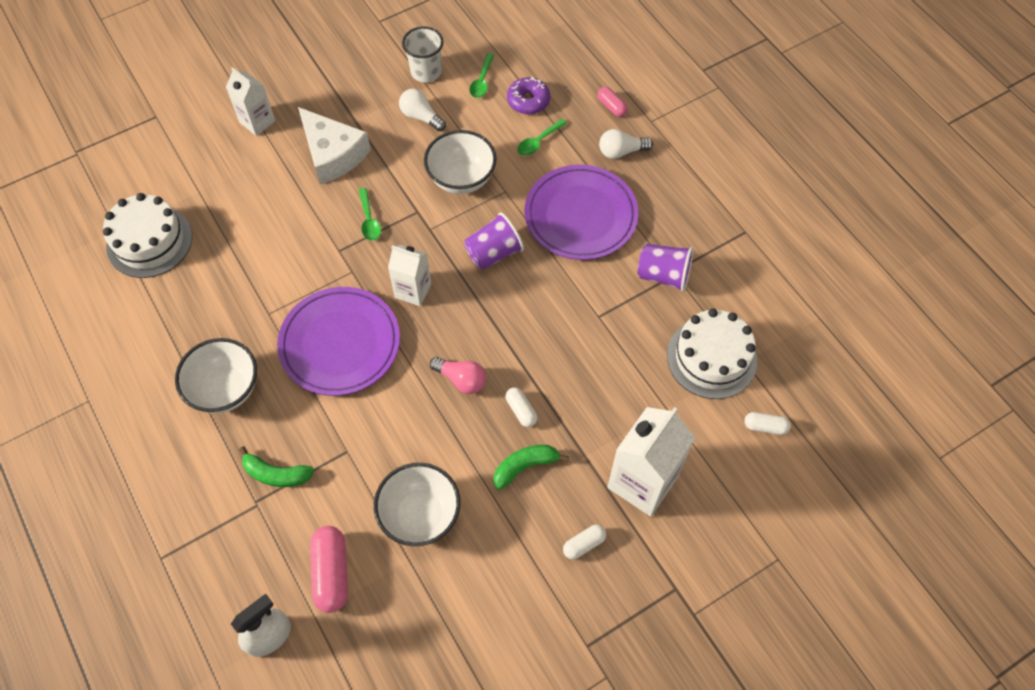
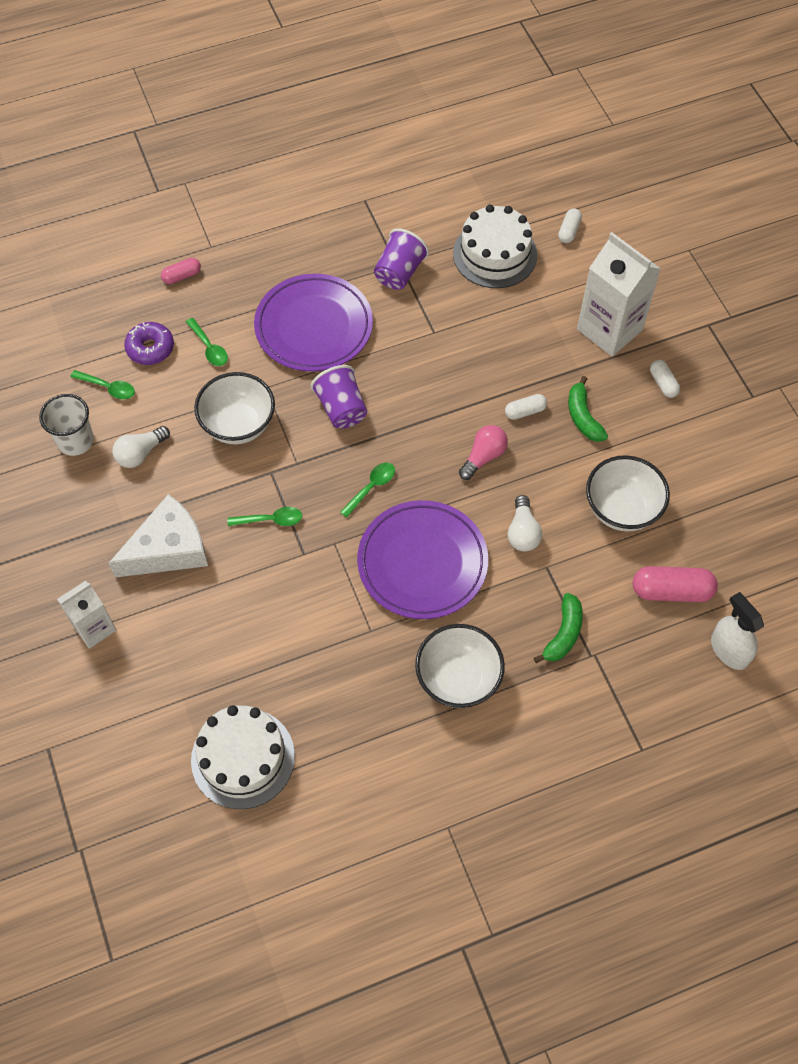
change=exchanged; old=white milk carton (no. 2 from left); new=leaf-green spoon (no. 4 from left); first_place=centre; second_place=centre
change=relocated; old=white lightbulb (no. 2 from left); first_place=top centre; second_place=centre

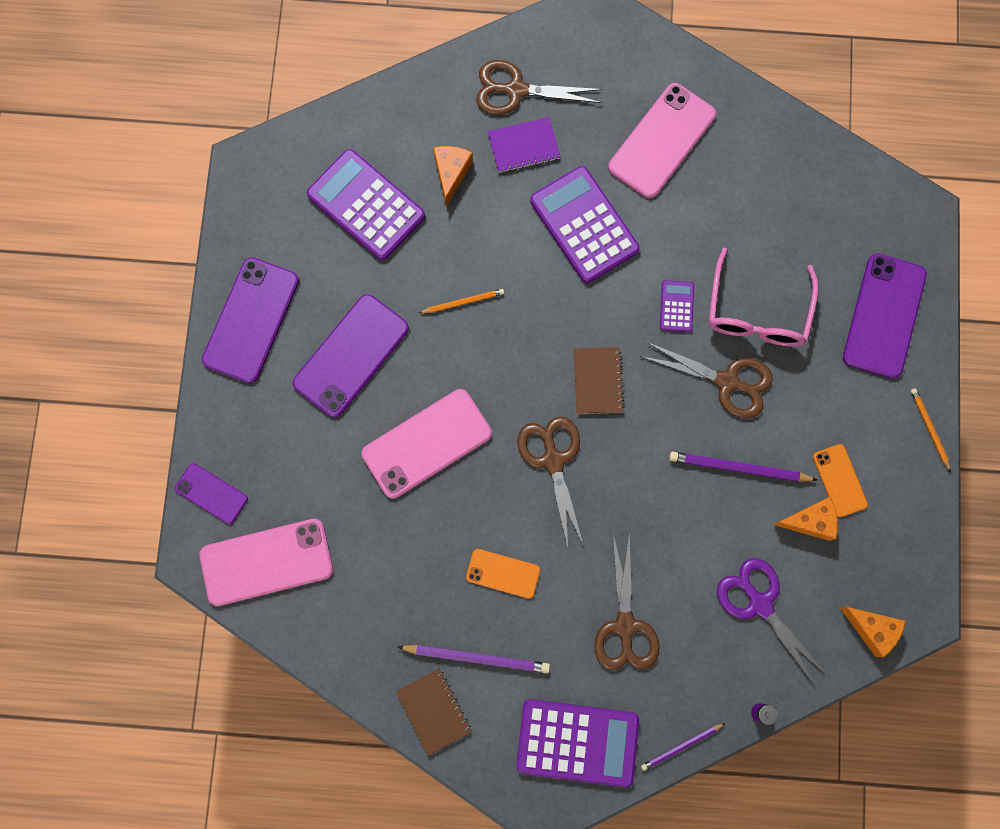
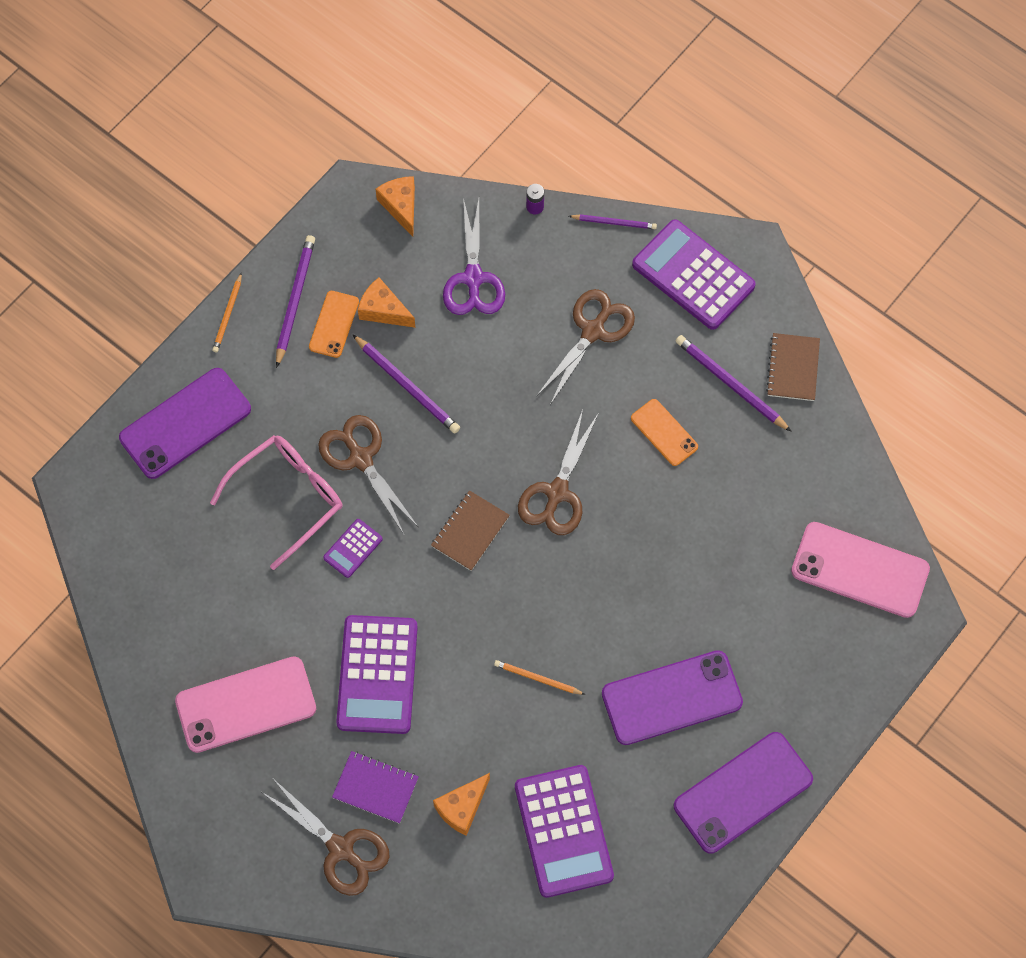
change=appeared; new=purple wooden pencil (no. 1 from left); second_place=top left
change=missing; old=purple phone (no. 1 from left); first_place=middle left
change=missing; old=rose-pink phone (no. 2 from left); first_place=centre

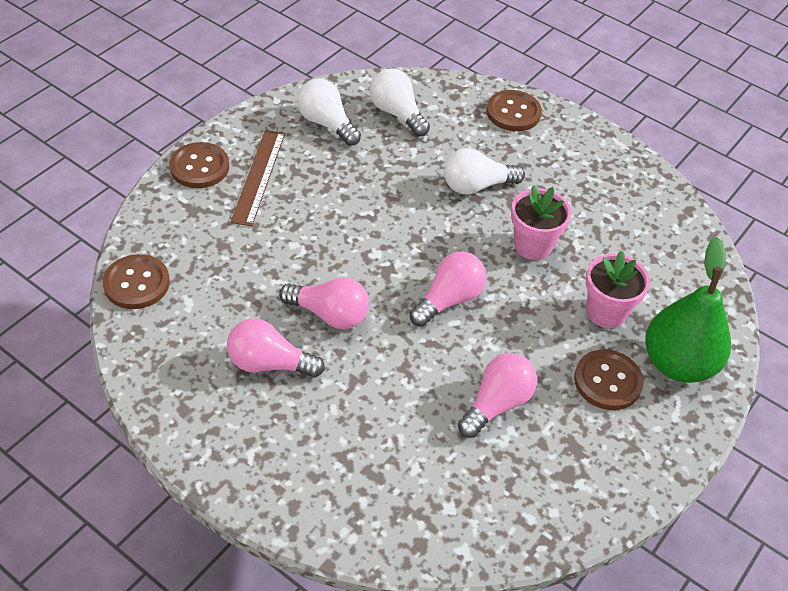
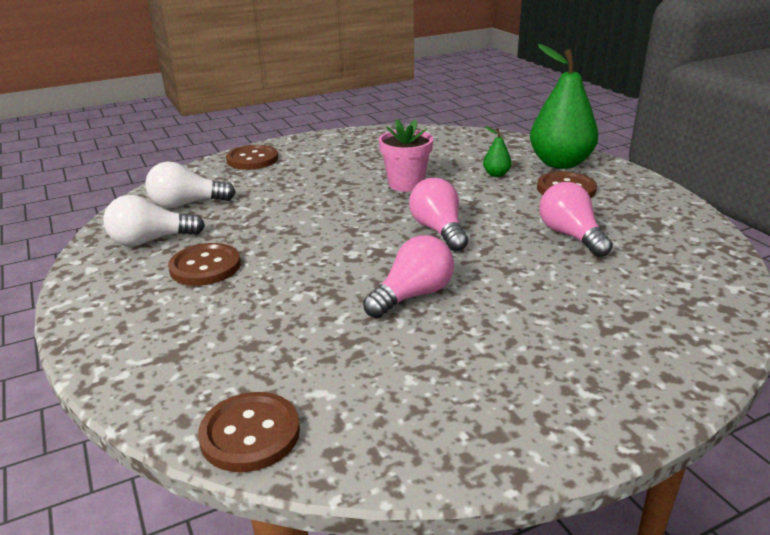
change=relocated; old=russet button (no. 2 from left in the first image); new=russet button (no. 1 from left); first_place=top left; second_place=middle left
change=exchanged; old=rose-pink flower pot (no. 2 from left); new=leaf-green pear (no. 1 from left); first_place=middle right; second_place=top centre
change=missing; old=rose-pink lightbulb (no. 1 from left); first_place=centre
change=missing; old=russet ruler; first_place=top left
change=missing; old=white lightbulb (no. 3 from left); first_place=top centre

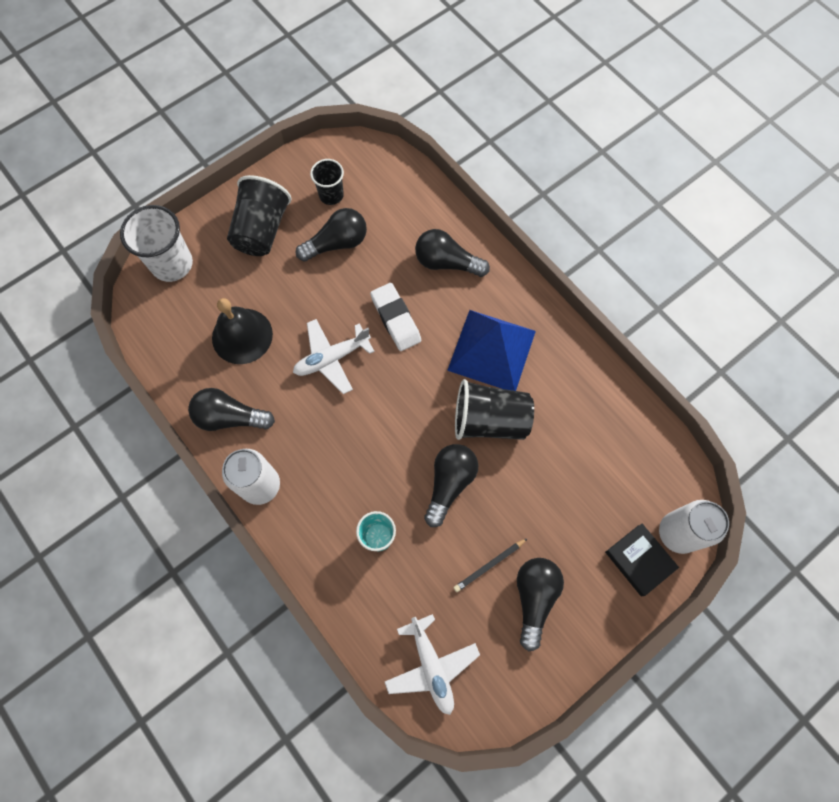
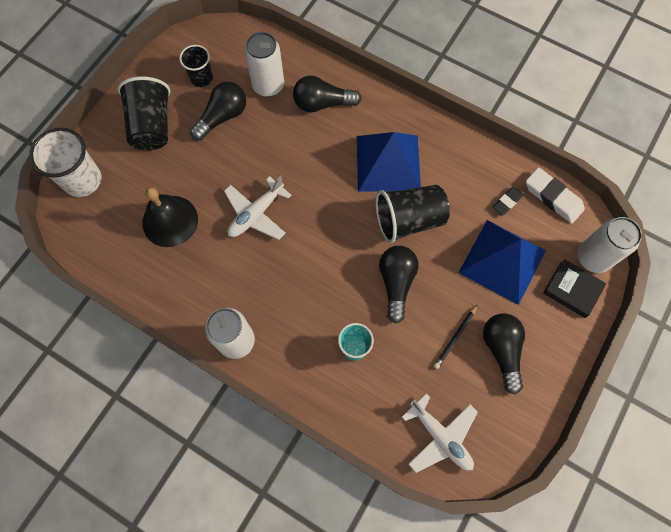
change=appeared; new=white soda can (no. 2 from left); second_place=top centre
change=appeared; new=royal blue solid pyramid (no. 2 from left); second_place=middle right
change=appeared; new=ebony gum eraser; second_place=middle right
change=relocated; old=white gum eraser; first_place=centre; second_place=middle right
change=missing; old=ebony lightbulb (no. 1 from left); first_place=middle left

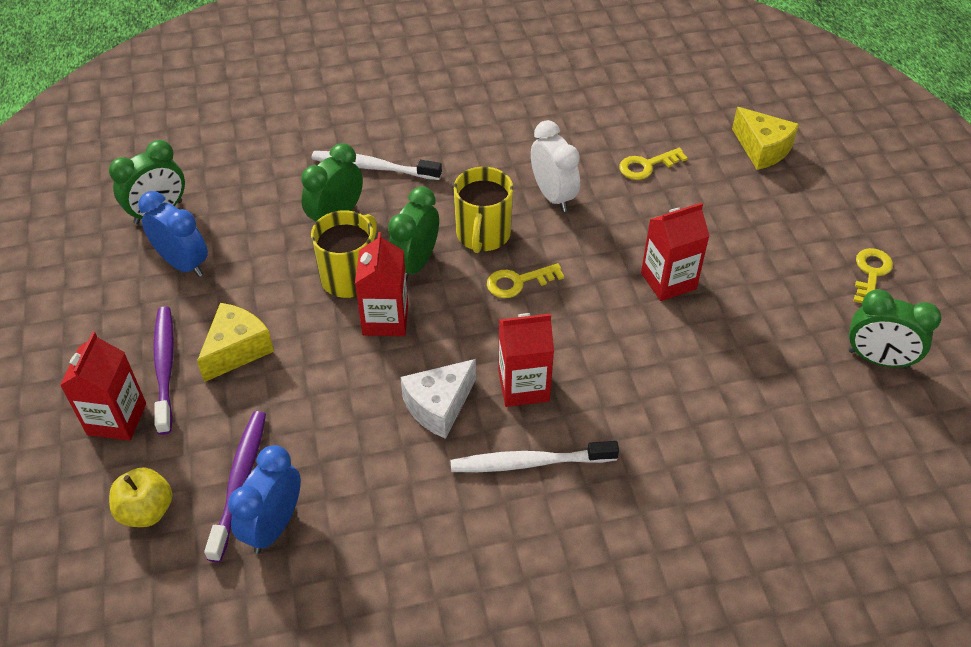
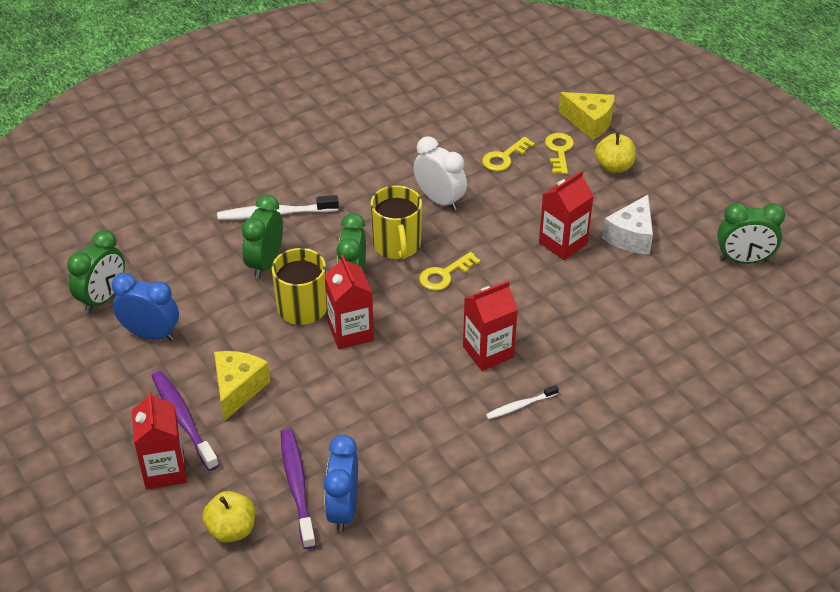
change=size; old=white tooth brush (no. 2 from left); first_place=bottom centre; second_place=bottom centre; factor=0.57
change=relocated; old=bright yellow door key (no. 3 from left); first_place=middle right; second_place=top centre
change=appeared; new=bright yellow toy apple (no. 2 from left); second_place=top right
change=relocated; old=white piece of cheese; first_place=centre; second_place=middle right

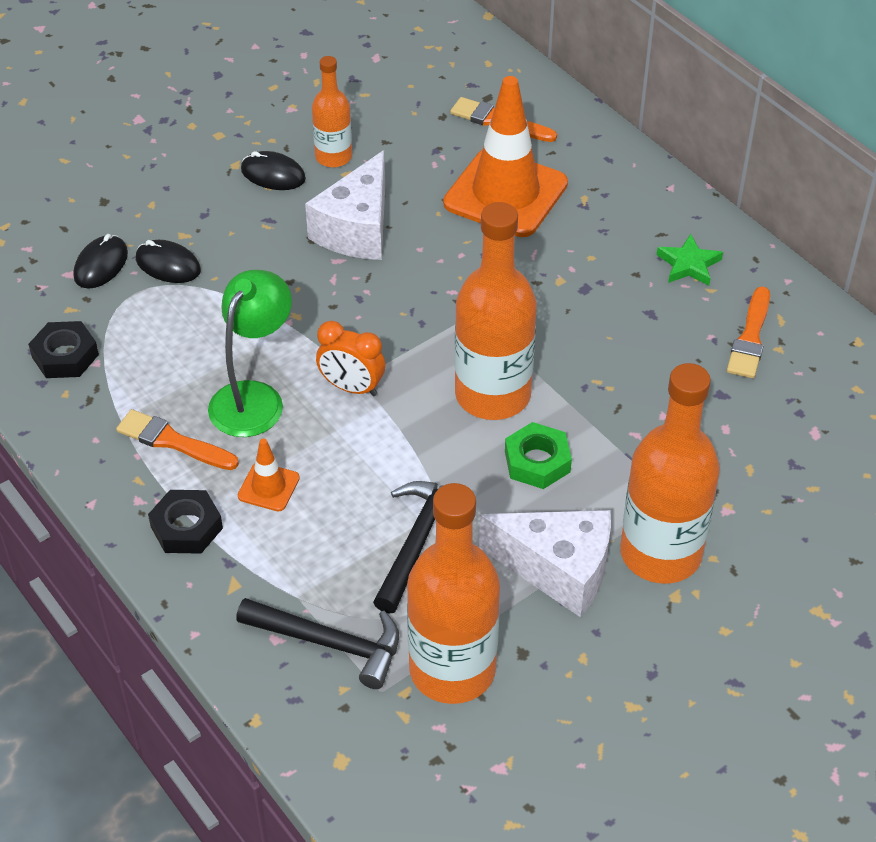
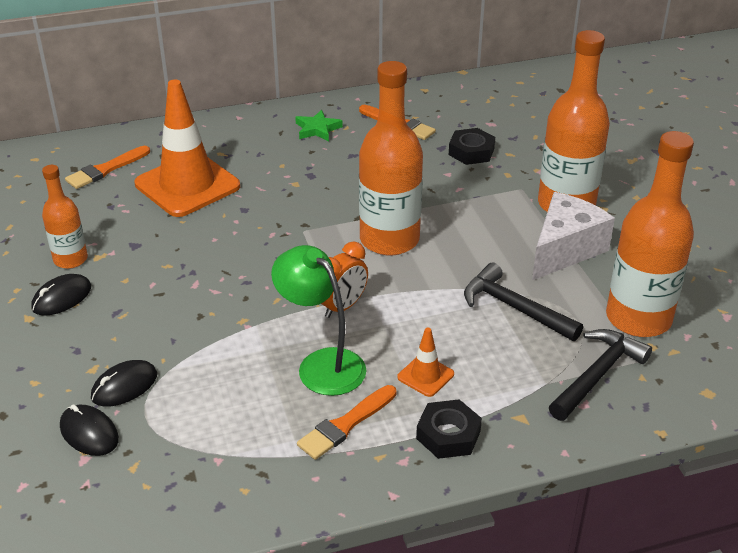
change=relocated; old=ebony hexagon nut (no. 1 from left in the first image); new=ebony hexagon nut (no. 2 from left); first_place=middle left; second_place=top centre
change=missing; old=white piece of cheese (no. 1 from left); first_place=top centre
change=missing; old=leaf-green hexagon nut; first_place=centre

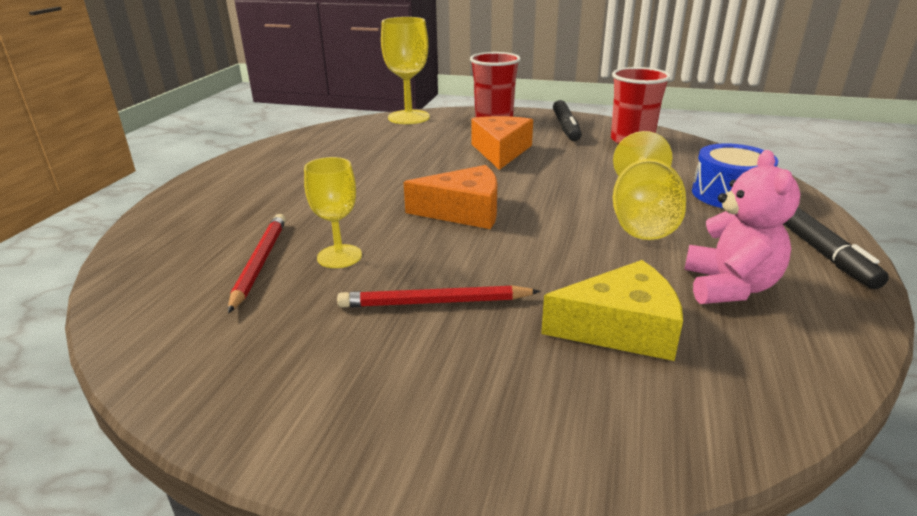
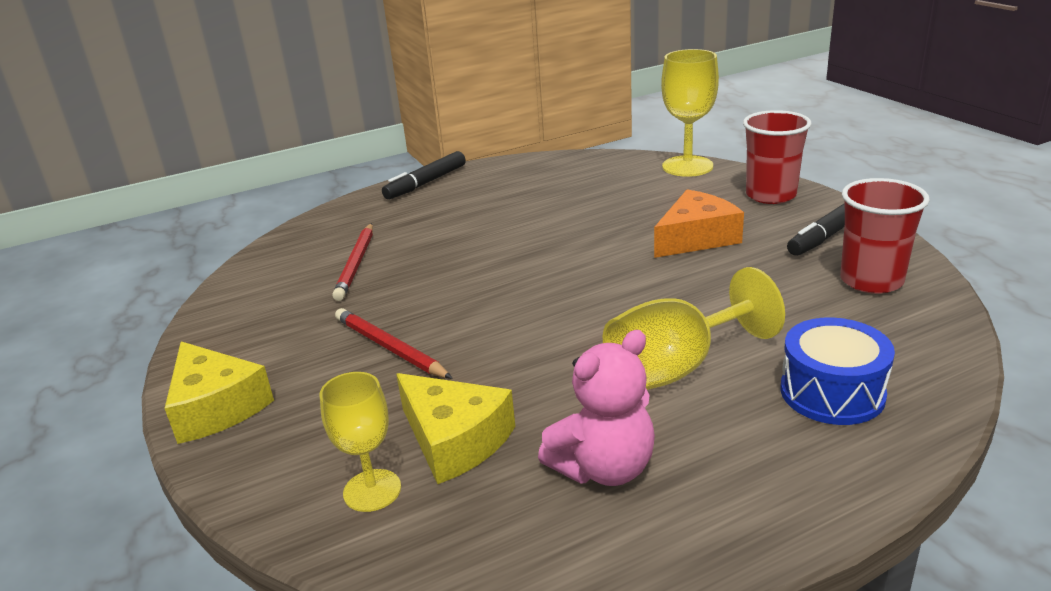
change=appeared; new=bright yellow piece of cheese (no. 1 from left); second_place=middle left
change=relocated; old=bright yellow chalice (no. 1 from left); first_place=centre; second_place=bottom centre
change=spun; old=crimson wooden pencil (no. 1 from left); first_place=middle left; second_place=centre; degrees=135
change=relocated; old=ebony marker pen (no. 2 from left in the first image); new=ebony marker pen (no. 1 from left); first_place=middle right; second_place=top centre
change=missing; old=orange piece of cheese (no. 1 from left); first_place=centre

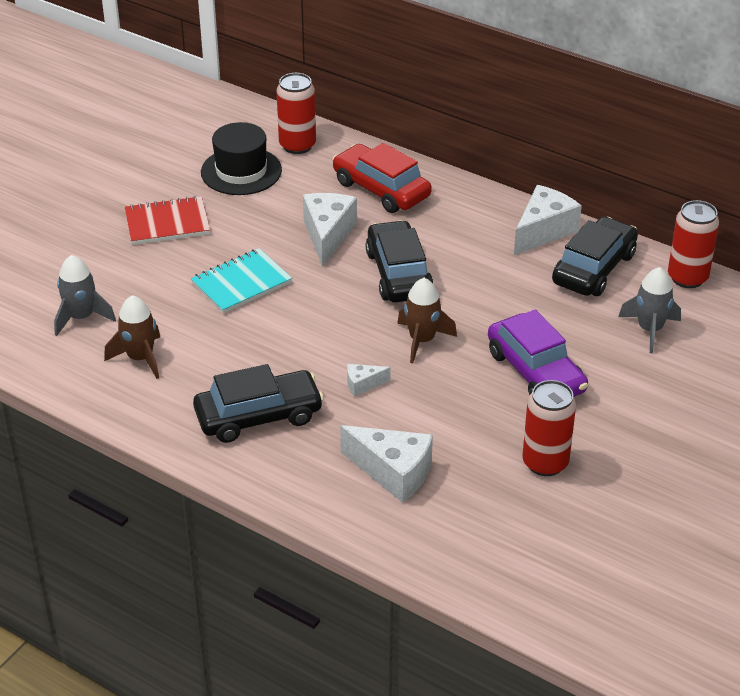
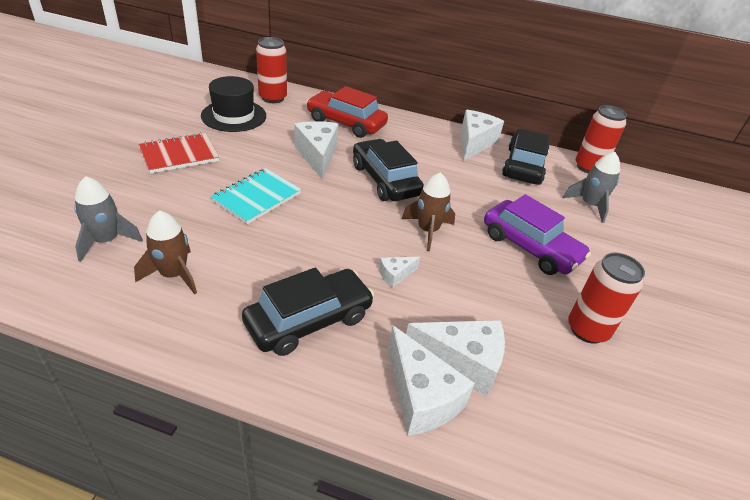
change=appeared; new=white piece of cheese (no. 3 from left); second_place=bottom centre

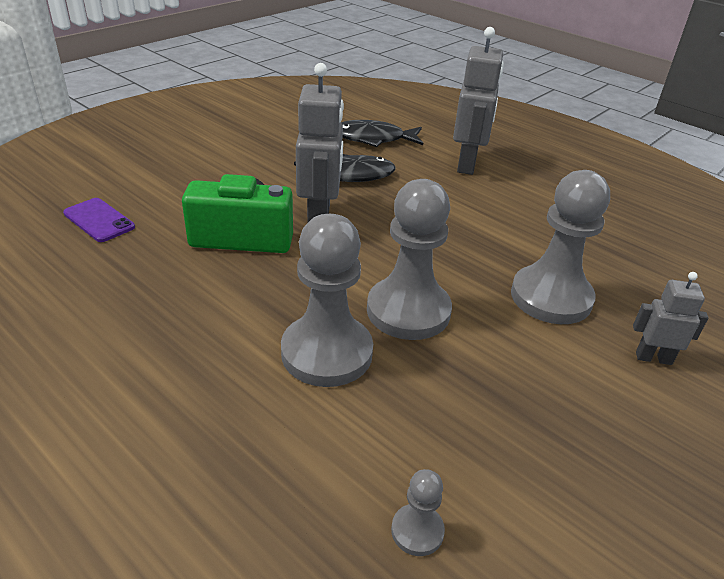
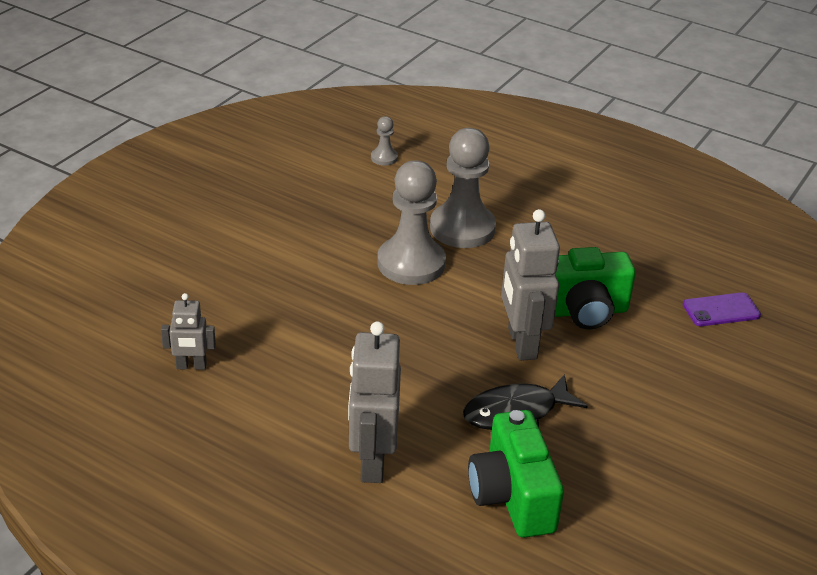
change=relocated; old=ash-grey robot (no. 3 from left in the first image); new=ash-grey robot (no. 1 from left); first_place=middle right; second_place=middle left
change=exchanged; old=ebony fish (no. 2 from left); new=leaf-green photo camera (no. 1 from left); first_place=top centre; second_place=bottom centre
change=spun; old=purple phone; first_place=middle left; second_place=middle right; degrees=-45
change=missing; old=ash-grey chess pawn (no. 4 from left); first_place=middle right

